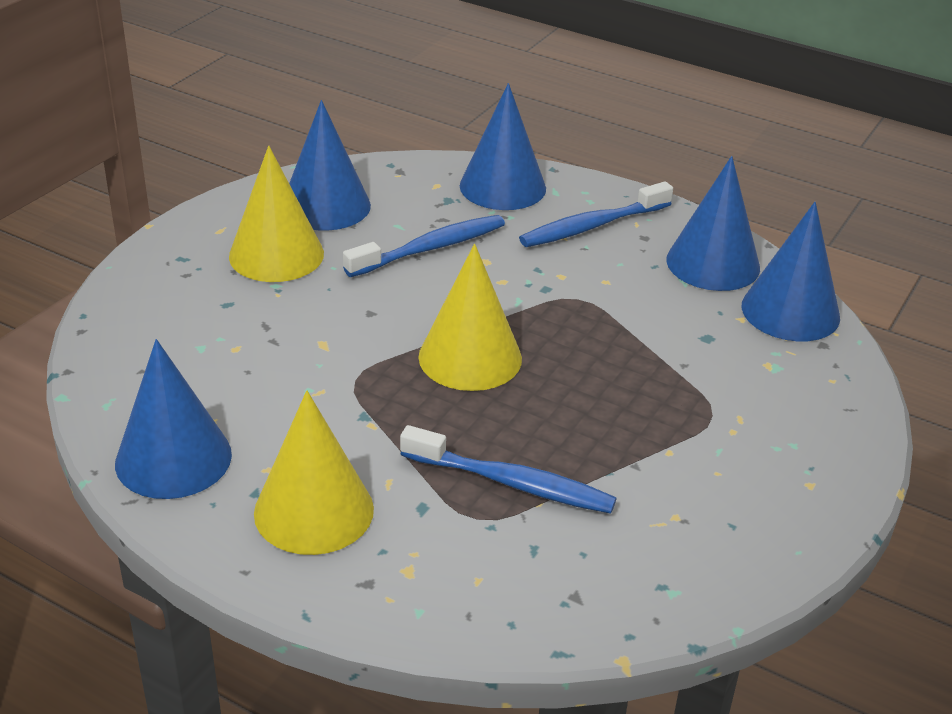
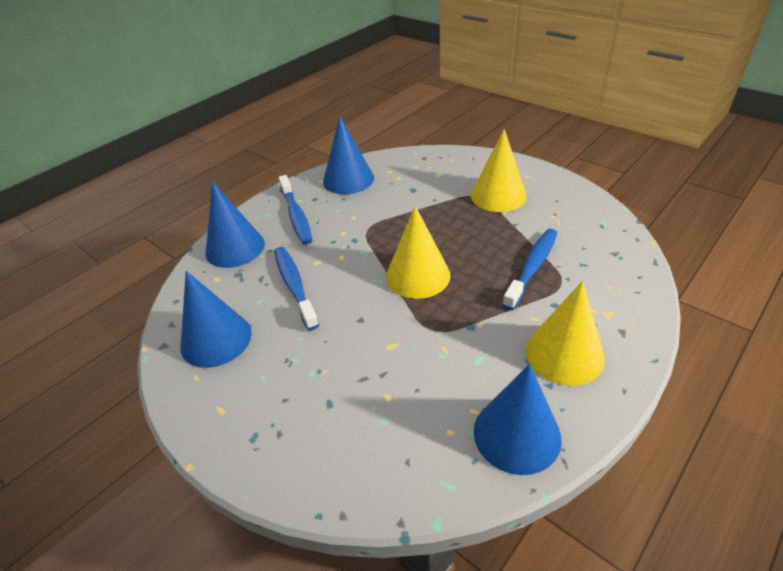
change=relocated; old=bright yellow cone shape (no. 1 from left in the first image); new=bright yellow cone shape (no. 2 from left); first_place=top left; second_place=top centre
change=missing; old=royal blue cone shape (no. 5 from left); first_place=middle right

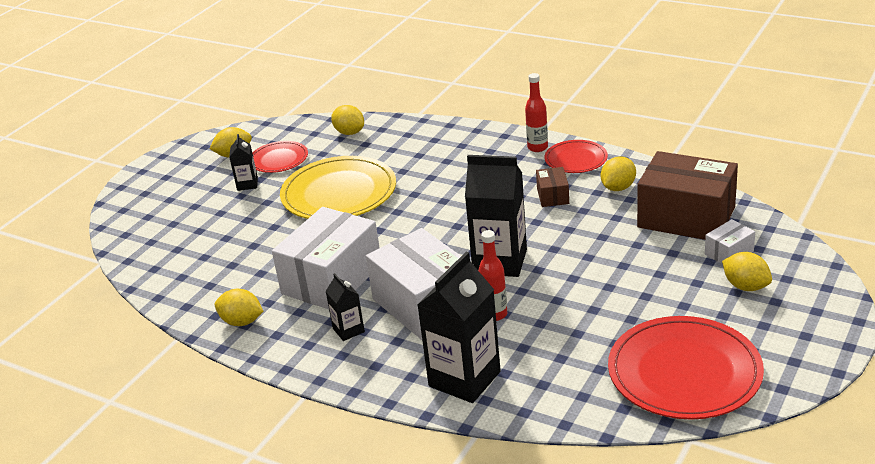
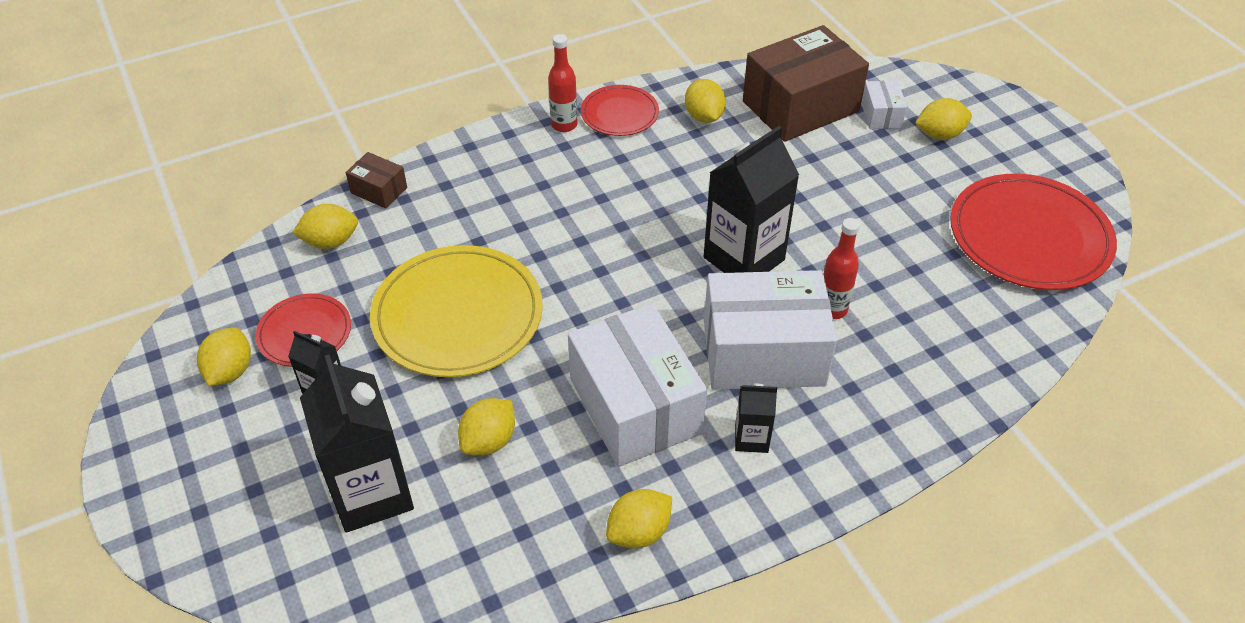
change=relocated; old=ebony milk carton (no. 3 from left in the first image); new=ebony milk carton (no. 2 from left); first_place=bottom centre; second_place=bottom left
change=relocated; old=russet box (no. 1 from left); first_place=centre; second_place=top left
change=appeared; new=bright yellow toy lemon (no. 3 from left); second_place=bottom centre

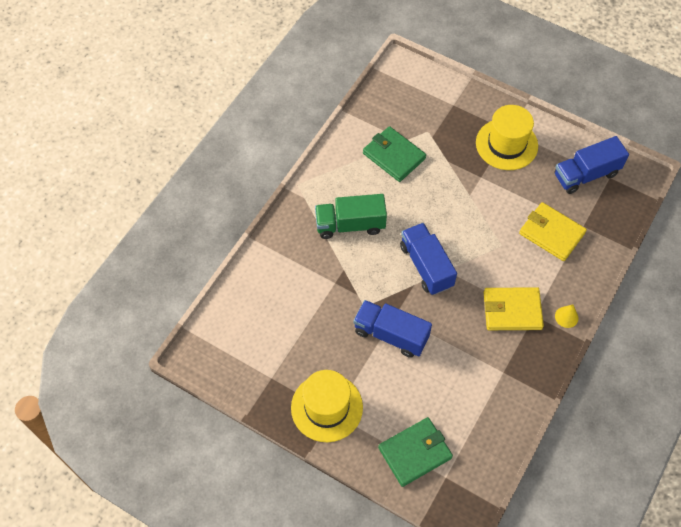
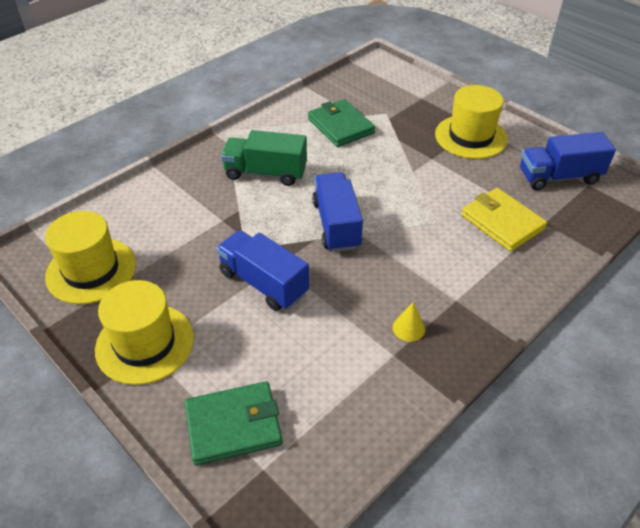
change=appeared; new=bright yellow hat (no. 1 from left); second_place=middle left
change=relocated; old=bright yellow cone shape; first_place=middle right; second_place=centre
change=missing; old=bright yellow card wallet (no. 1 from left); first_place=middle right

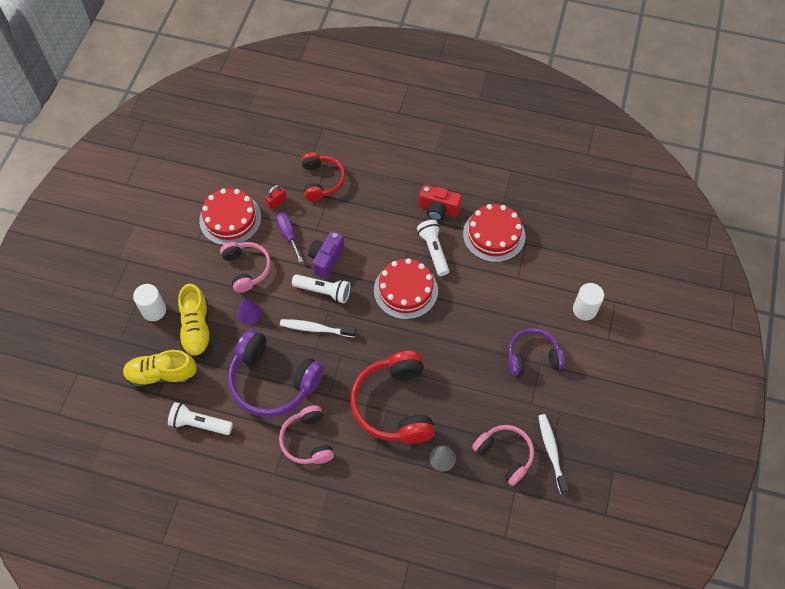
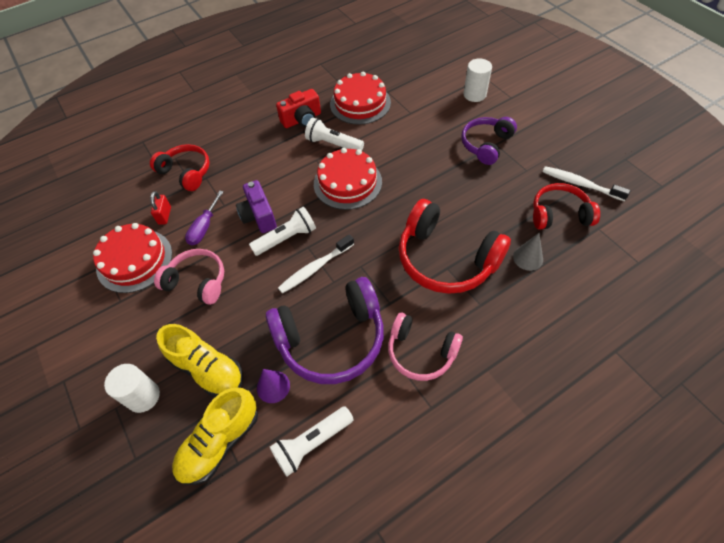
change=spun; old=purple flat screwdriver; first_place=centre; second_place=middle left; degrees=-90
change=relocated; old=purple cone shape; first_place=middle left; second_place=bottom centre
change=colour; old=rose-pink over-ear headphones (no. 3 from left); new=crimson over-ear headphones (no. 3 from left); first_place=bottom centre; second_place=middle right

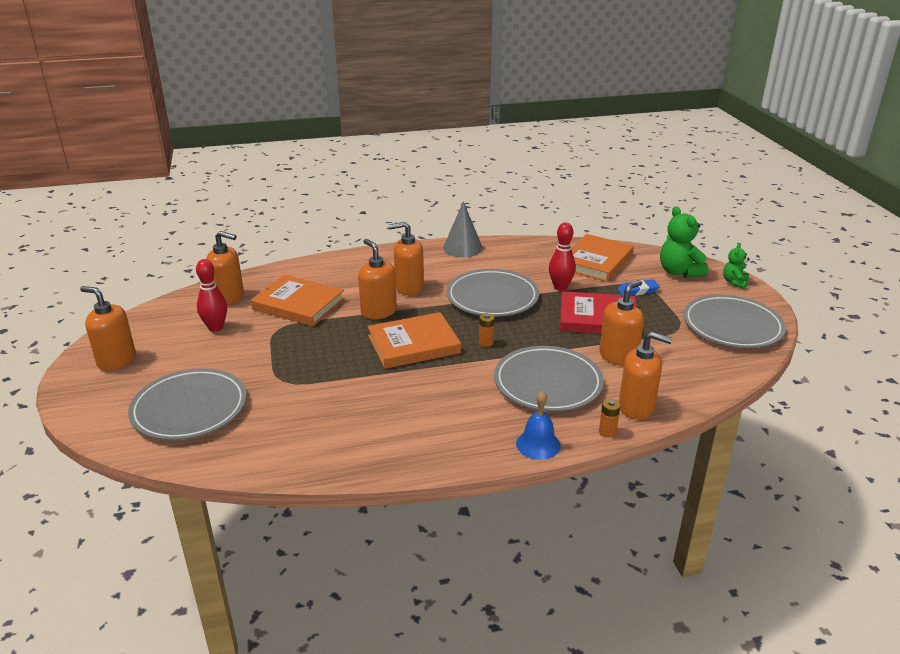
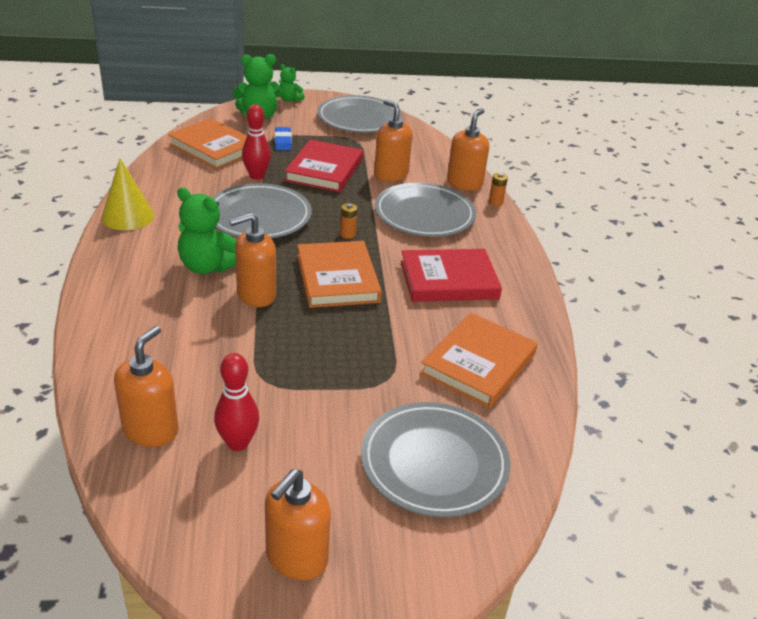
change=colour; old=ash-grey cone shape; new=bright yellow cone shape; first_place=centre; second_place=top left
change=exchanged; old=orange soap dispenser (no. 4 from left); new=leaf-green teddy bear (no. 1 from left); first_place=centre; second_place=middle left
change=appeared; new=crimson hardback (no. 2 from left); second_place=centre
change=relocated; old=orange hardback (no. 1 from left in the first image); new=orange hardback (no. 3 from left); first_place=middle left; second_place=centre
change=missing; old=royal blue bell; first_place=centre

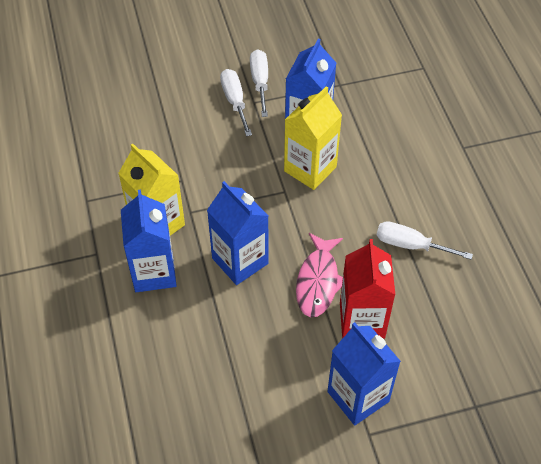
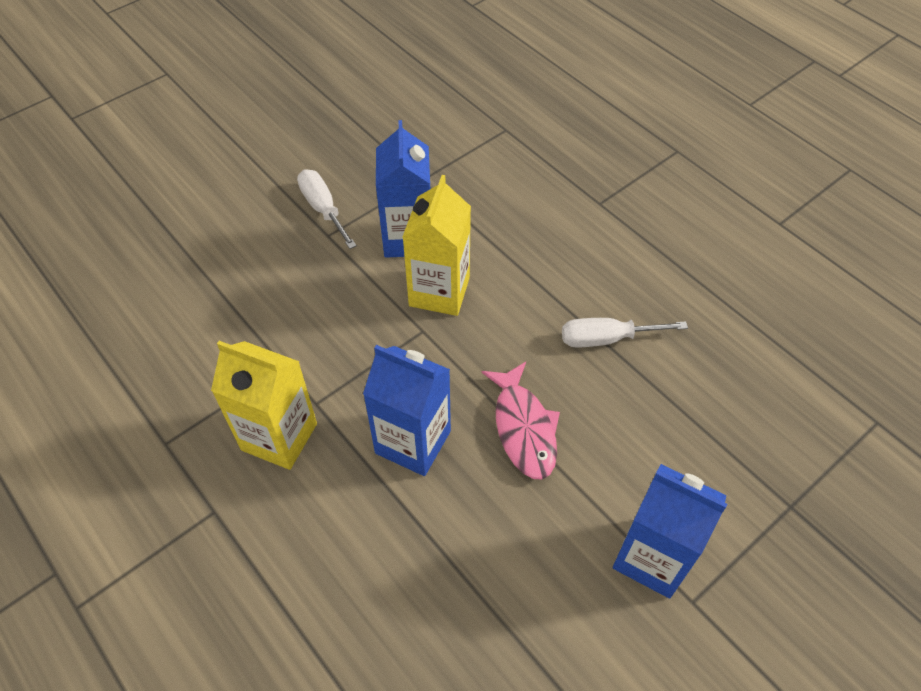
change=missing; old=royal blue milk carton (no. 1 from left); first_place=middle left
change=missing; old=white flat screwdriver (no. 1 from left); first_place=top centre
change=missing; old=crimson milk carton; first_place=middle right

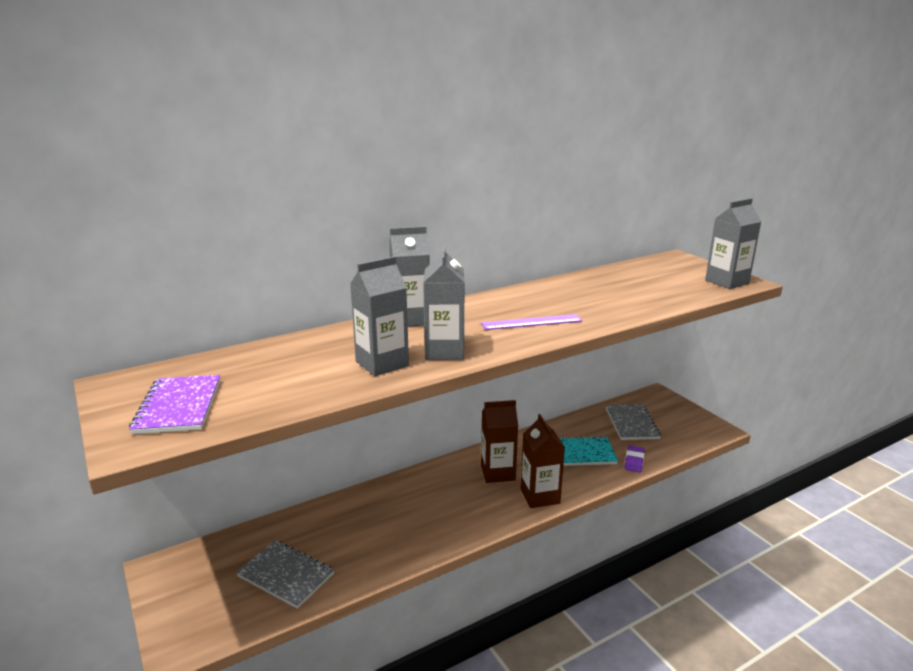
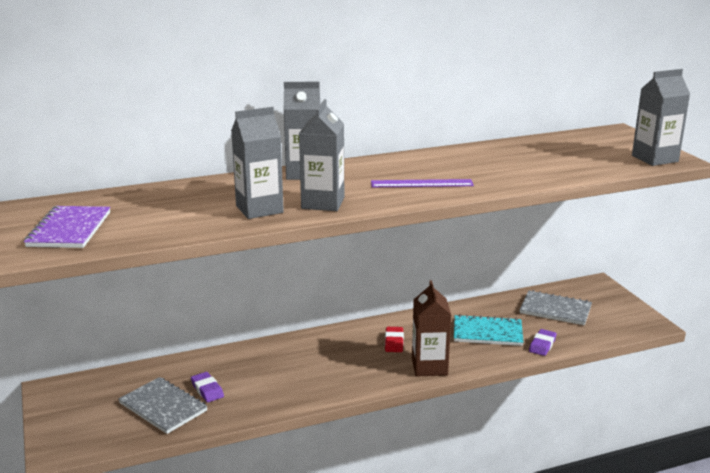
change=appeared; new=purple gum eraser (no. 1 from left); second_place=bottom left
change=exchanged; old=russet milk carton (no. 1 from left); new=crimson gum eraser; first_place=centre; second_place=bottom centre
change=spun; old=ash-grey notebook (no. 2 from left); first_place=middle right; second_place=middle right; degrees=-75

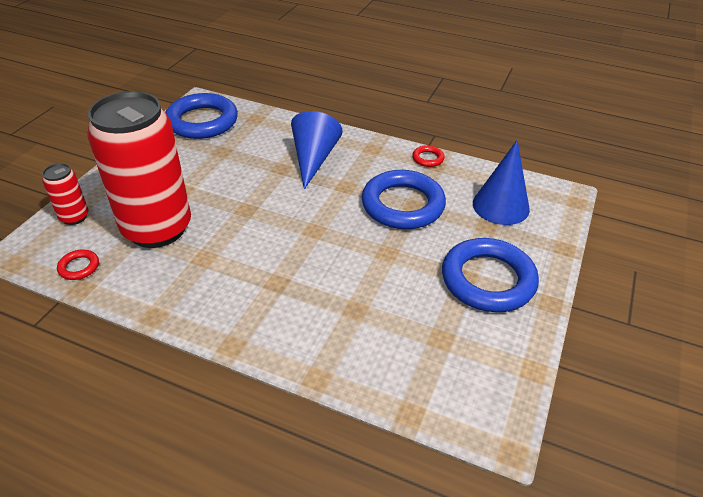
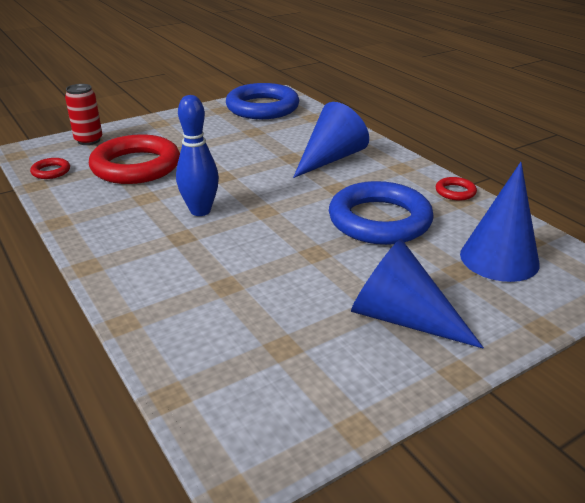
change=exchanged; old=crimson soda can (no. 2 from left); new=crimson torus (no. 2 from left); first_place=middle left; second_place=top left
change=appeared; new=royal blue tenpin; second_place=top centre
change=exchanged; old=royal blue torus (no. 3 from left); new=royal blue cone shape (no. 2 from left); first_place=middle right; second_place=middle right

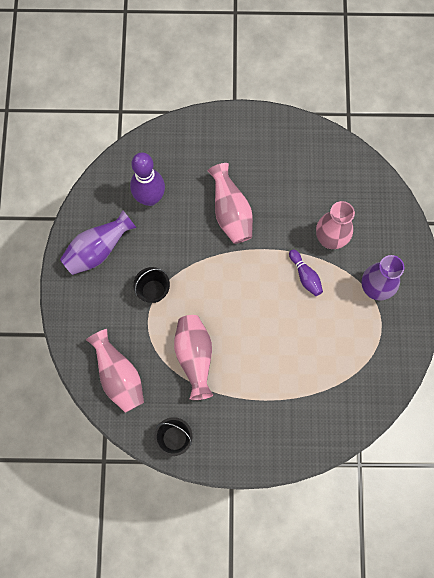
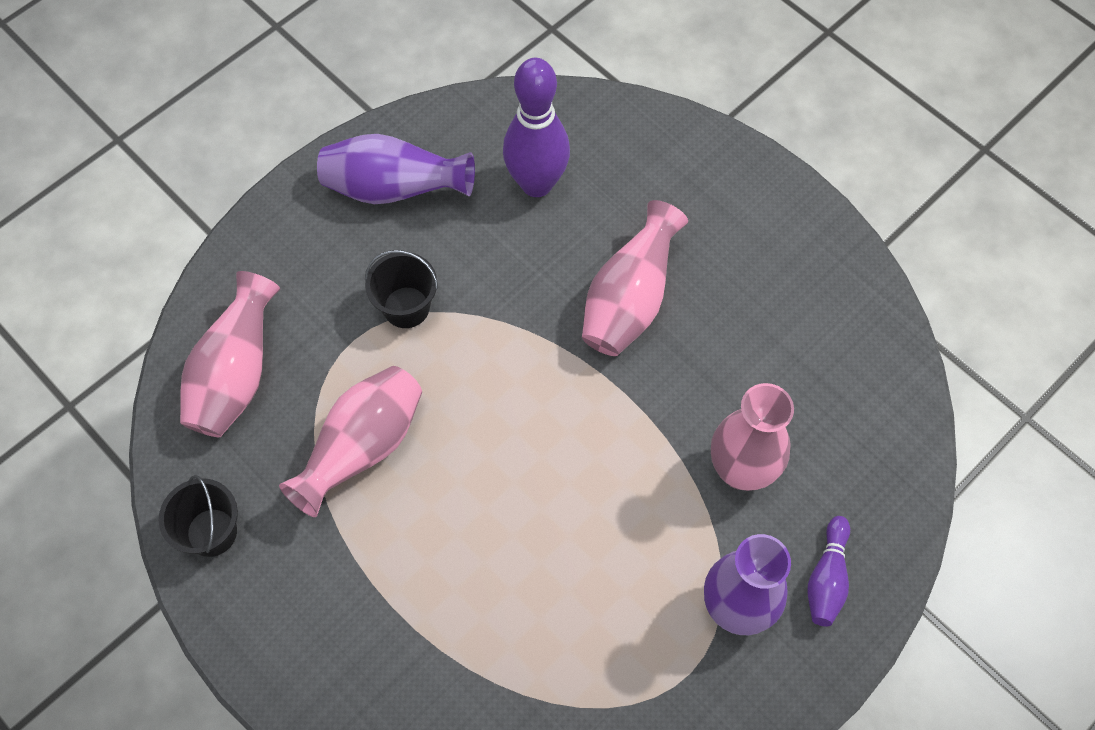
change=relocated; old=purple tenpin (no. 2 from left); first_place=middle right; second_place=bottom right

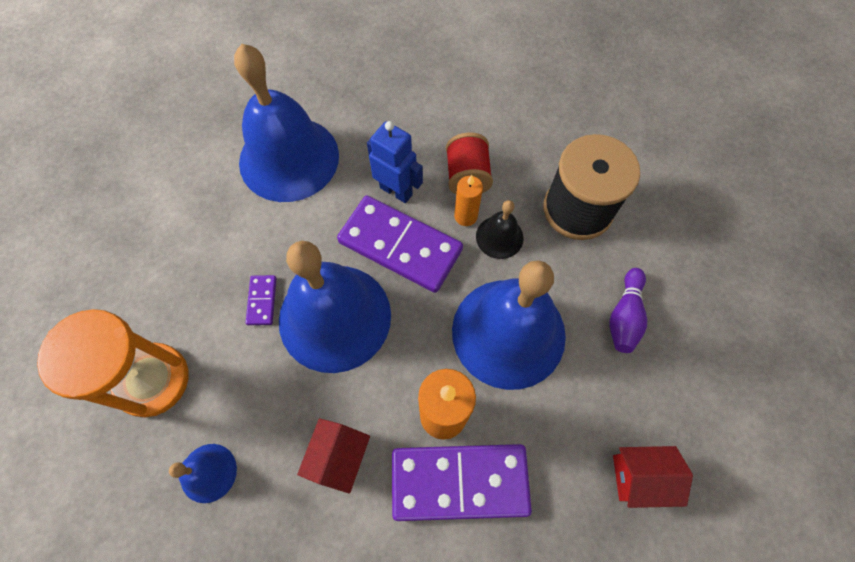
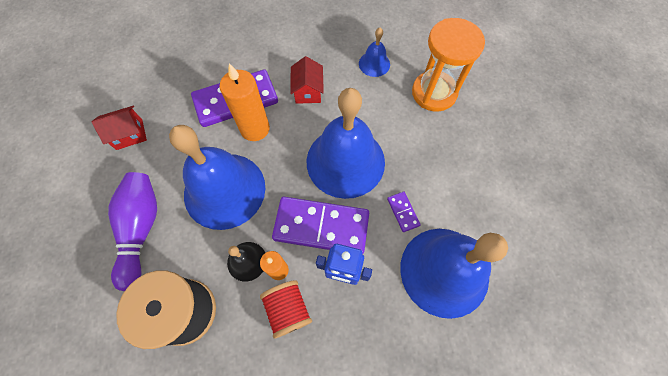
change=size; old=purple tenpin; first_place=middle right; second_place=middle left; factor=1.59
change=relocated; old=purple domino (no. 1 from left in the first image); new=purple domino (no. 3 from left); first_place=middle left; second_place=centre

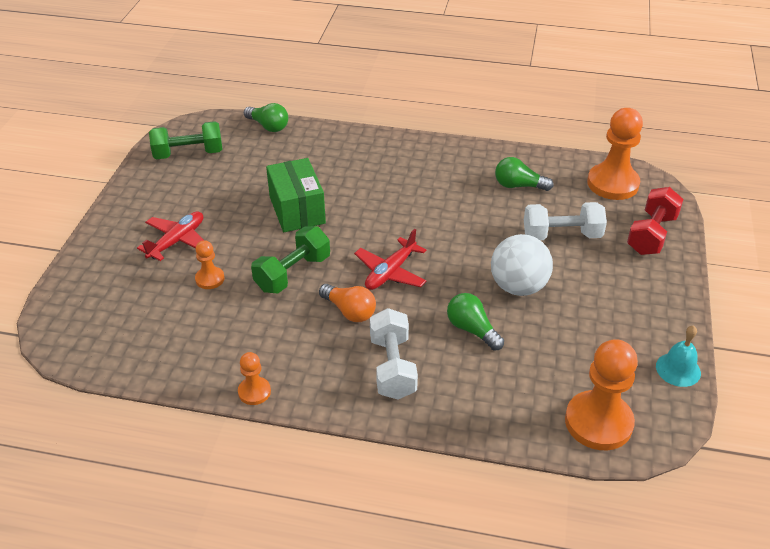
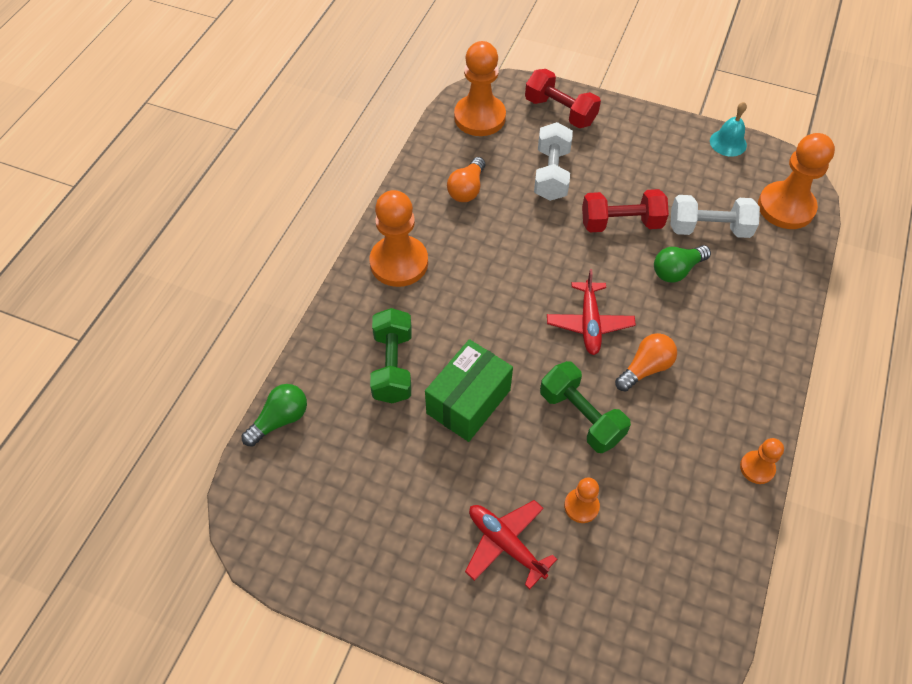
change=appeared; new=orange chess pawn (no. 1 from left); second_place=centre
change=relocated; old=leaf-green hand weight (no. 1 from left); first_place=top left; second_place=centre
change=spun; old=leaf-green box; first_place=centre; second_place=centre; degrees=-45
change=colour; old=leaf-green lightbulb (no. 3 from left); new=orange lightbulb (no. 1 from left); first_place=top right; second_place=top centre
change=spun; old=crimson aeroplane (no. 2 from left); first_place=centre; second_place=centre; degrees=45
change=exchanged; old=white ball; new=crimson hand weight (no. 2 from left); first_place=middle right; second_place=top right
change=relocated; old=white hand weight (no. 1 from left in the first image); new=white hand weight (no. 2 from left); first_place=centre; second_place=top right

